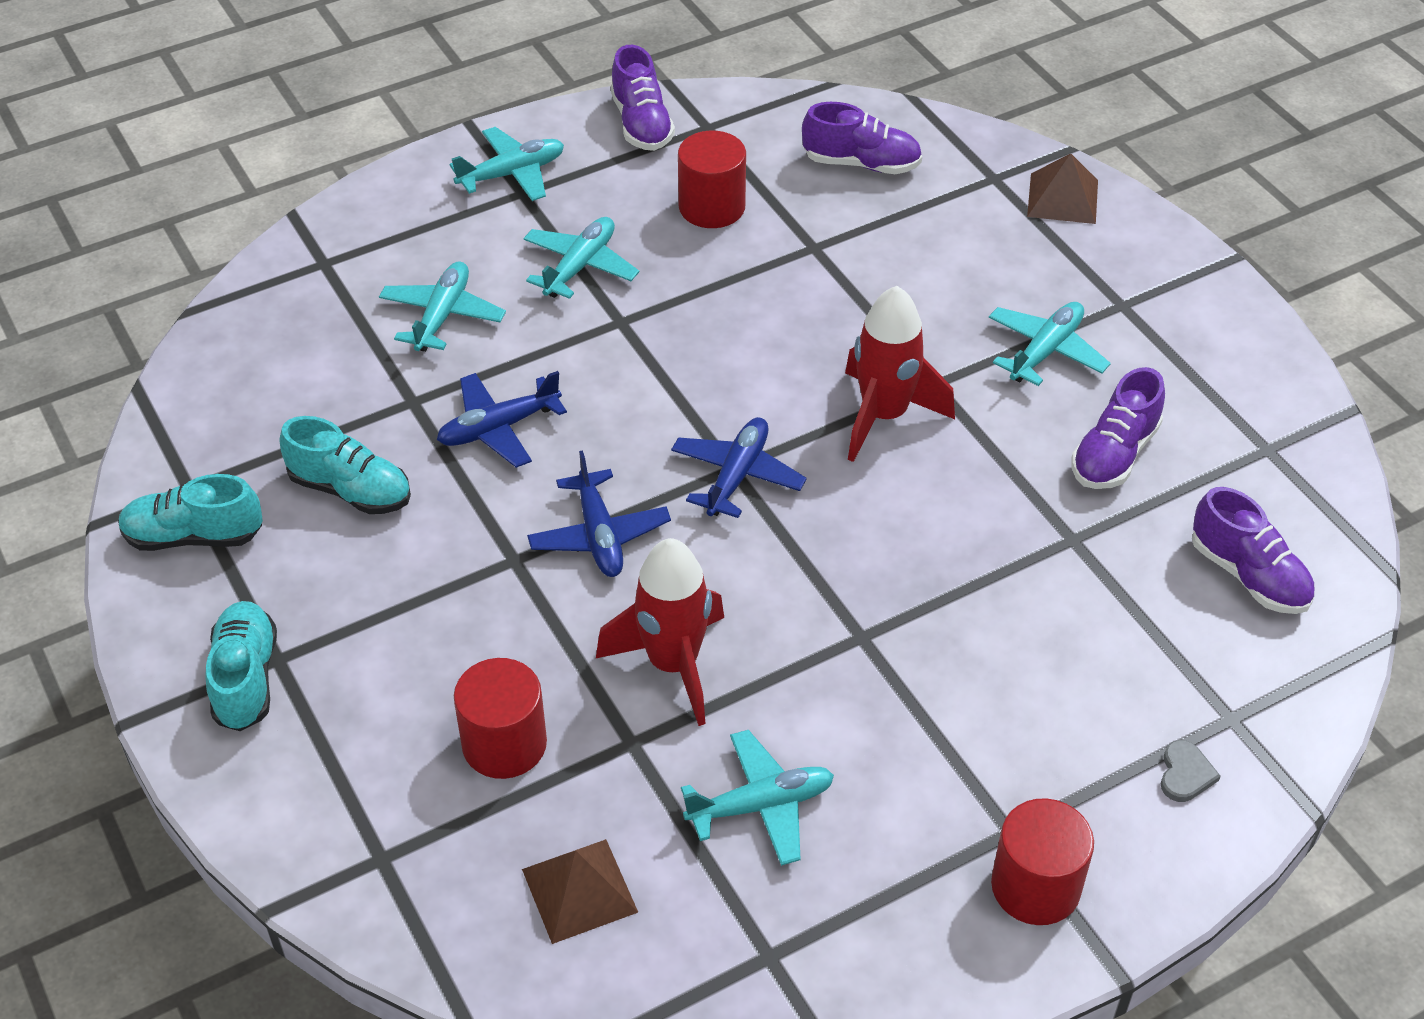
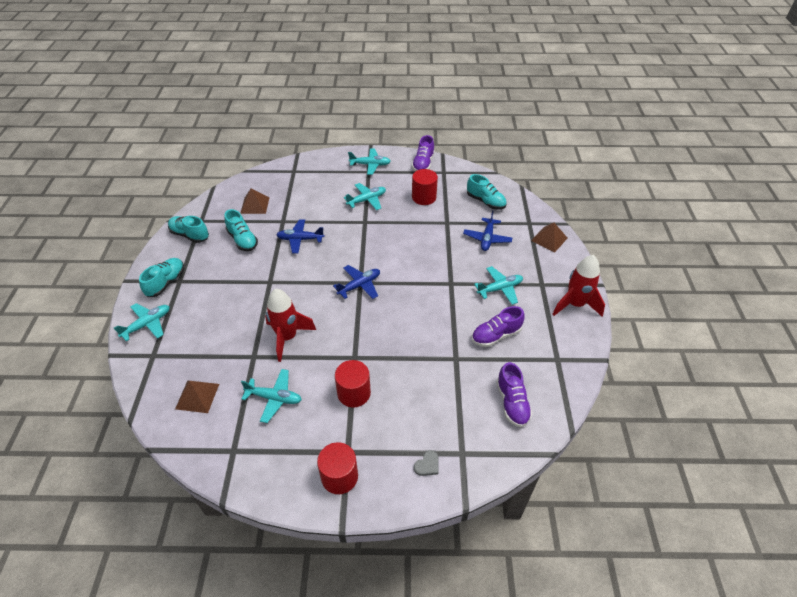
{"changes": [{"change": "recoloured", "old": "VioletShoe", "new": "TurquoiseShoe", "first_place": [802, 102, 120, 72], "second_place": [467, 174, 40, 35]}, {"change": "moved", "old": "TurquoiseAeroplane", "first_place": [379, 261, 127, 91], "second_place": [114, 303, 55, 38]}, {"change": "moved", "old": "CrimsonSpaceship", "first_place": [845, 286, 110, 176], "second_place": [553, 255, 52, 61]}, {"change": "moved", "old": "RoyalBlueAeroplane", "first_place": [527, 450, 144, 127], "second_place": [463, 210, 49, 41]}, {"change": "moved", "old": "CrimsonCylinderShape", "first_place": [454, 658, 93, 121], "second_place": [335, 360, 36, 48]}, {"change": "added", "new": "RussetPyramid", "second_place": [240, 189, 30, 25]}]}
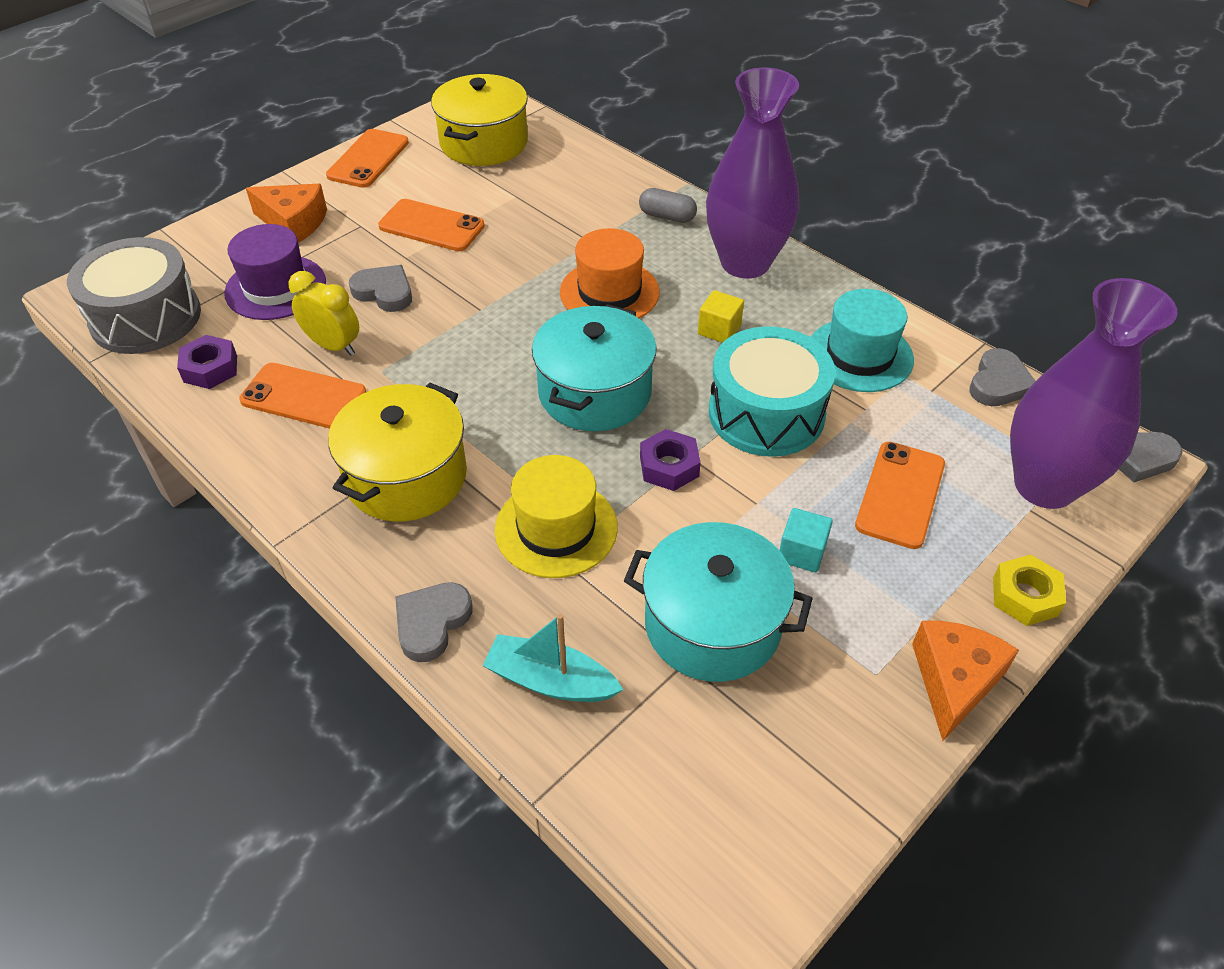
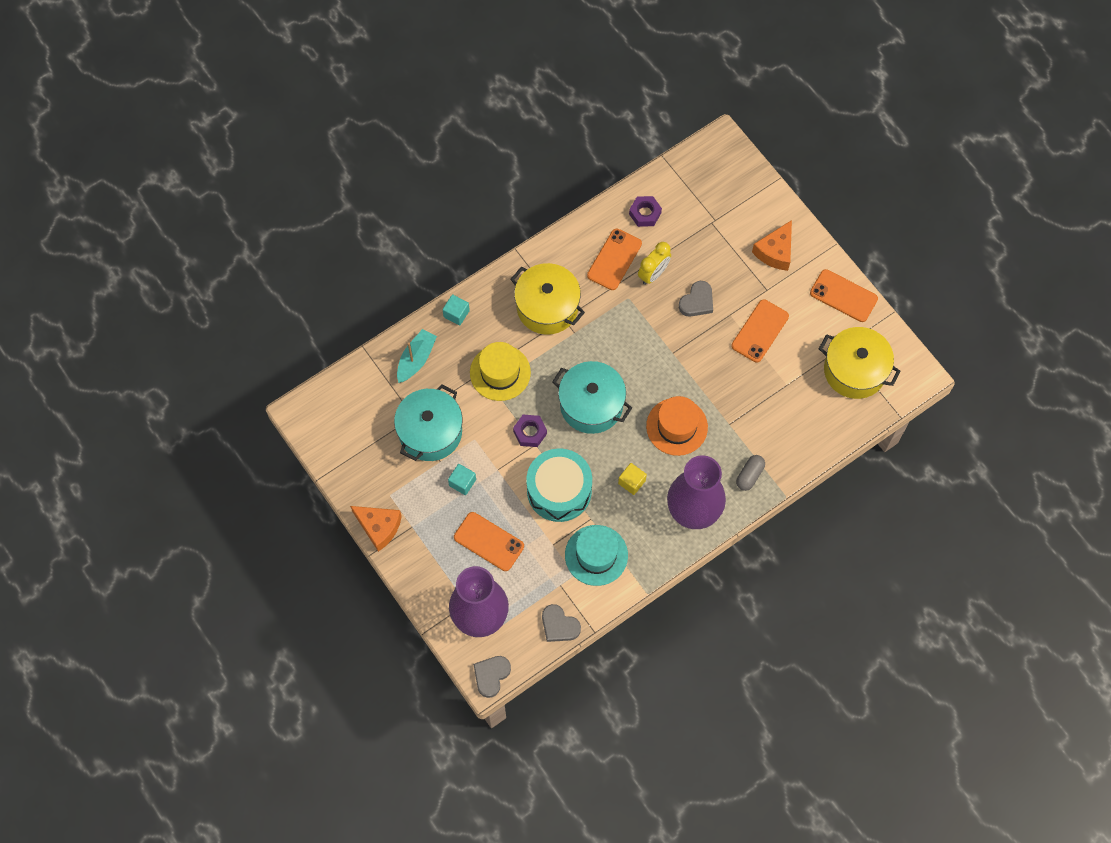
{"changes": [{"change": "removed", "old": "VioletTopHat", "first_place": [224, 224, 102, 96]}, {"change": "removed", "old": "GraySnareDrum", "first_place": [67, 237, 134, 117]}, {"change": "removed", "old": "GoldenNut", "first_place": [993, 554, 73, 72]}, {"change": "replaced", "old": "GrayLoveHeart", "new": "TurquoiseSolidCube", "first_place": [395, 582, 78, 80], "second_place": [442, 294, 28, 32]}]}
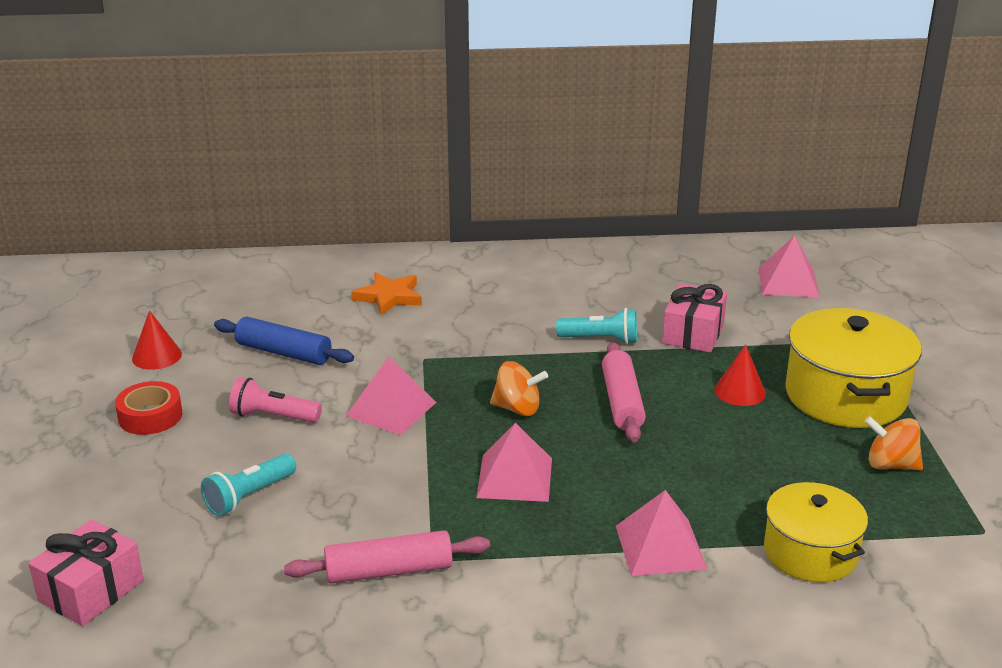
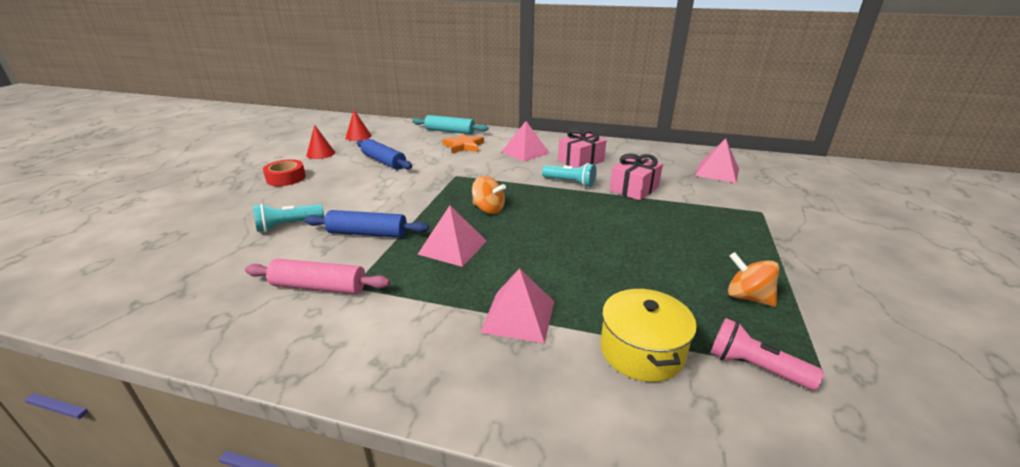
{"changes": [{"change": "removed", "old": "GoldenStockpot", "first_place": [785, 308, 137, 120]}, {"change": "removed", "old": "RosyDoughRoller", "first_place": [602, 342, 44, 100]}, {"change": "moved", "old": "CrimsonConeShape", "first_place": [714, 344, 52, 62], "second_place": [346, 110, 26, 31]}, {"change": "moved", "old": "RosyPyramid", "first_place": [346, 357, 90, 78], "second_place": [502, 121, 47, 41]}, {"change": "moved", "old": "RosyTorch", "first_place": [229, 377, 93, 46], "second_place": [710, 318, 114, 72]}, {"change": "moved", "old": "RosyPresent", "first_place": [28, 519, 116, 107], "second_place": [558, 128, 48, 40]}, {"change": "added", "new": "TurquoiseDoughRoller", "second_place": [412, 115, 77, 19]}, {"change": "added", "new": "RoyalBlueDoughRoller", "second_place": [304, 210, 125, 28]}]}
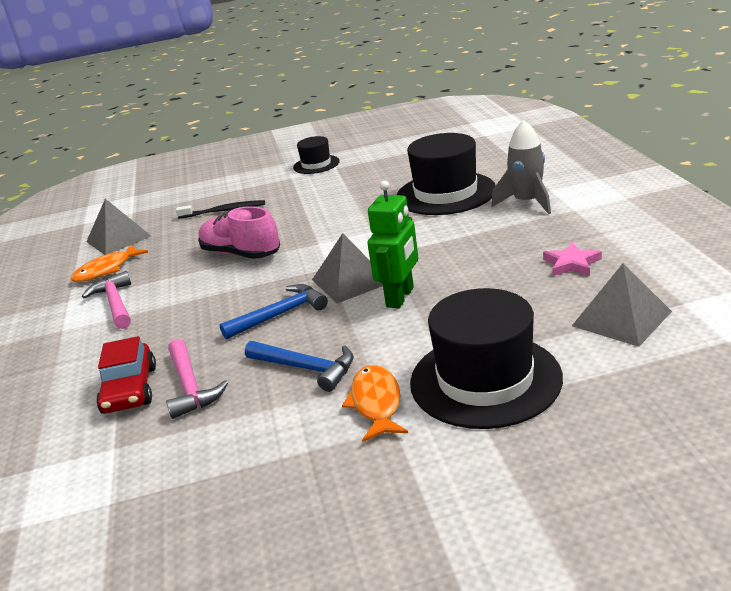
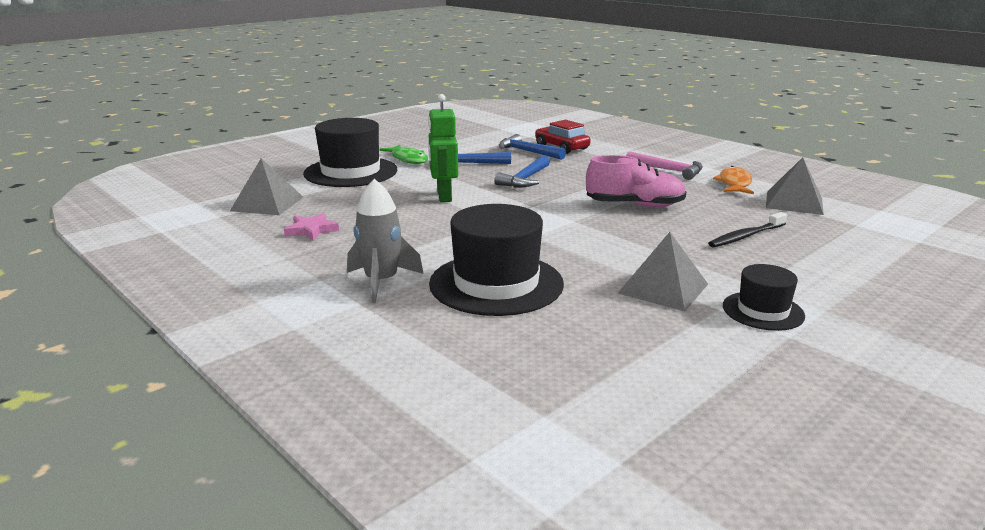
{"changes": [{"change": "moved", "old": "GrayPyramid", "first_place": [312, 233, 71, 70], "second_place": [618, 232, 90, 79]}, {"change": "recoloured", "old": "RosyClawHammer", "new": "RoyalBlueClawHammer", "first_place": [166, 339, 62, 80], "second_place": [499, 134, 67, 26]}, {"change": "recoloured", "old": "OrangeToyFish", "new": "GreenToyFish", "first_place": [342, 365, 66, 77], "second_place": [379, 145, 49, 19]}]}
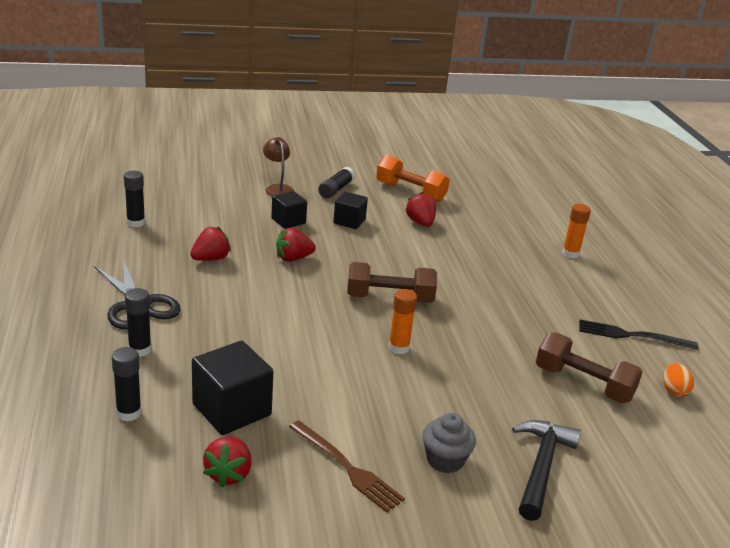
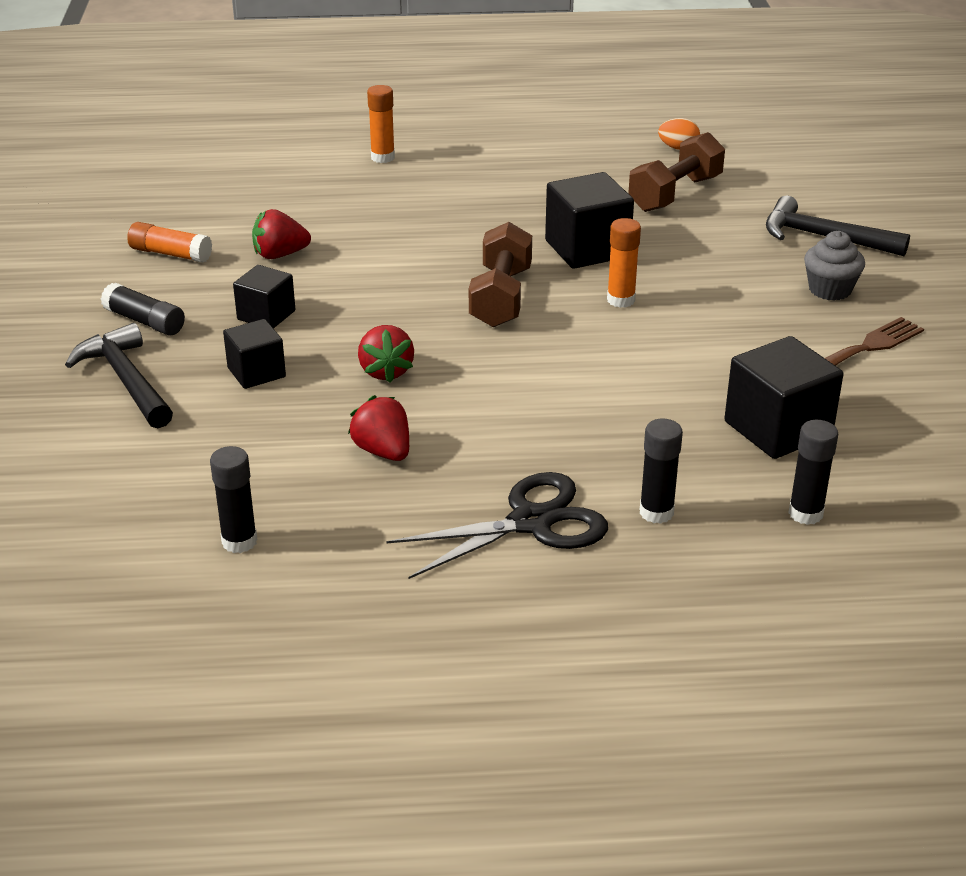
{"changes": [{"change": "replaced", "old": "RussetLamp", "new": "BlackClawHammer", "first_place": [263, 137, 31, 59], "second_place": [65, 323, 108, 105]}, {"change": "replaced", "old": "OrangeDumbbell", "new": "OrangeGlueStick", "first_place": [376, 155, 74, 47], "second_place": [127, 222, 85, 41]}, {"change": "removed", "old": "BlackFork", "first_place": [579, 319, 119, 31]}, {"change": "removed", "old": "CrimsonStrawberry", "first_place": [203, 437, 49, 51]}, {"change": "added", "new": "BlackSolidCube", "second_place": [545, 172, 89, 97]}]}
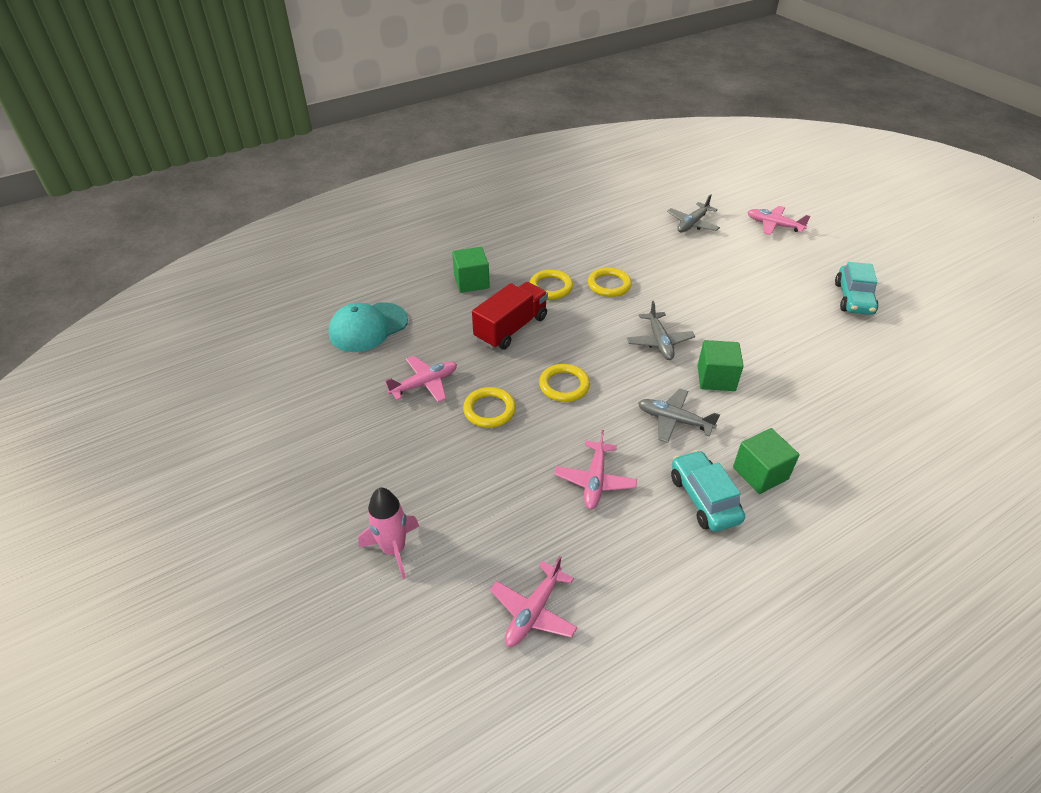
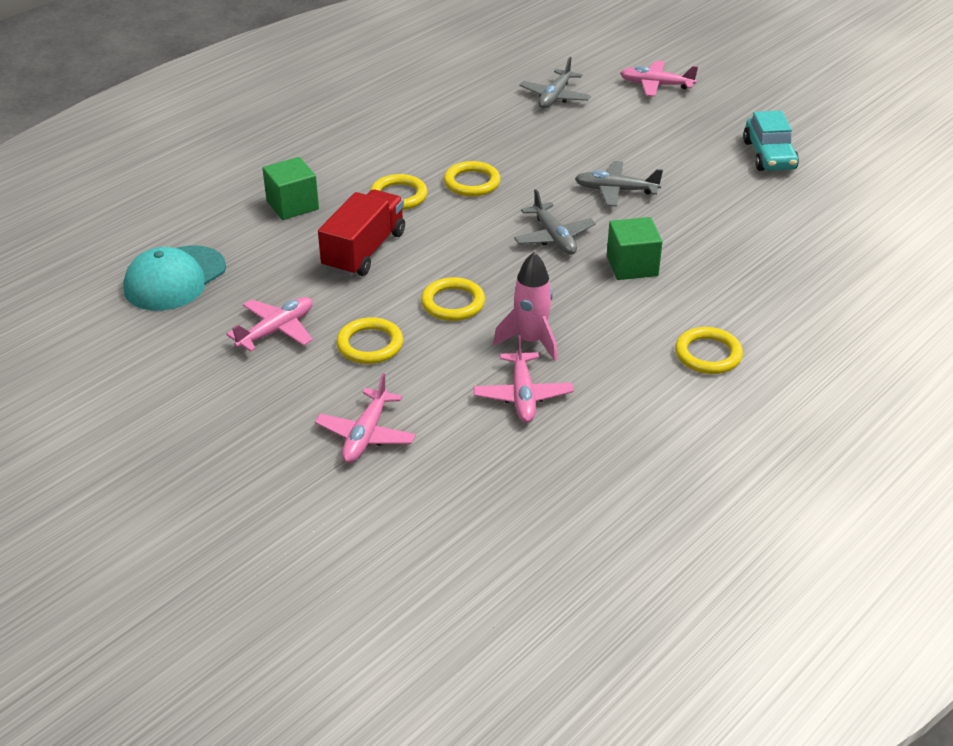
{"changes": [{"change": "moved", "old": "GrayAeroplane", "first_place": [638, 389, 82, 54], "second_place": [575, 161, 88, 46]}, {"change": "replaced", "old": "GreenSolidCube", "new": "GoldenHoop", "first_place": [733, 428, 67, 66], "second_place": [675, 327, 68, 47]}, {"change": "removed", "old": "TurquoiseCar", "first_place": [671, 450, 74, 82]}, {"change": "moved", "old": "RosySpaceship", "first_place": [358, 488, 61, 92], "second_place": [493, 252, 64, 109]}, {"change": "moved", "old": "RosyAeroplane", "first_place": [490, 556, 88, 91], "second_place": [315, 373, 101, 90]}]}
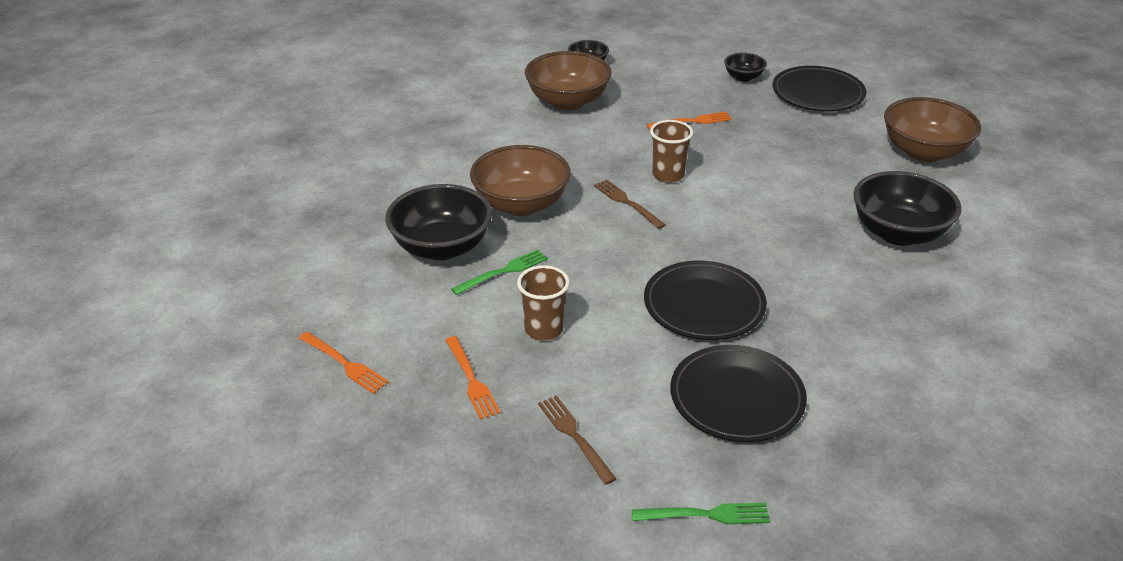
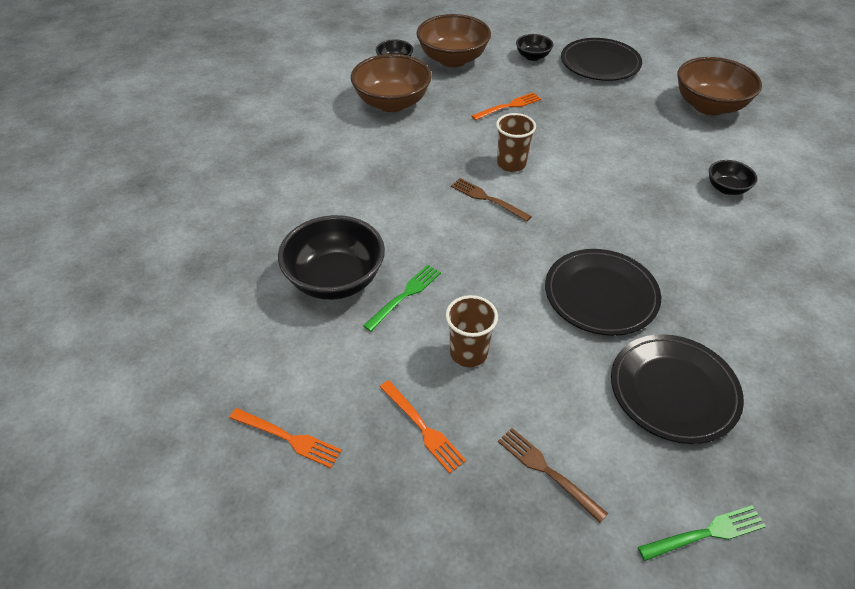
{"changes": [{"change": "moved", "old": "RussetDeepDish", "first_place": [470, 145, 101, 71], "second_place": [416, 14, 75, 53]}, {"change": "resized", "old": "BlackDeepDish", "first_place": [853, 171, 109, 75], "second_place": [709, 160, 48, 35], "factor": 0.51}]}
